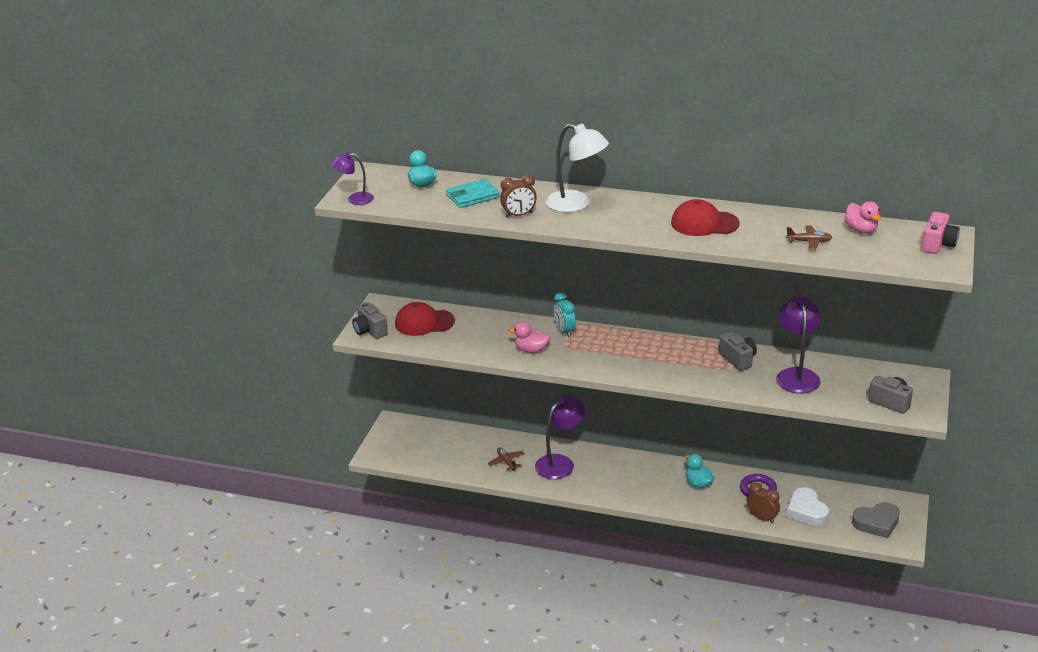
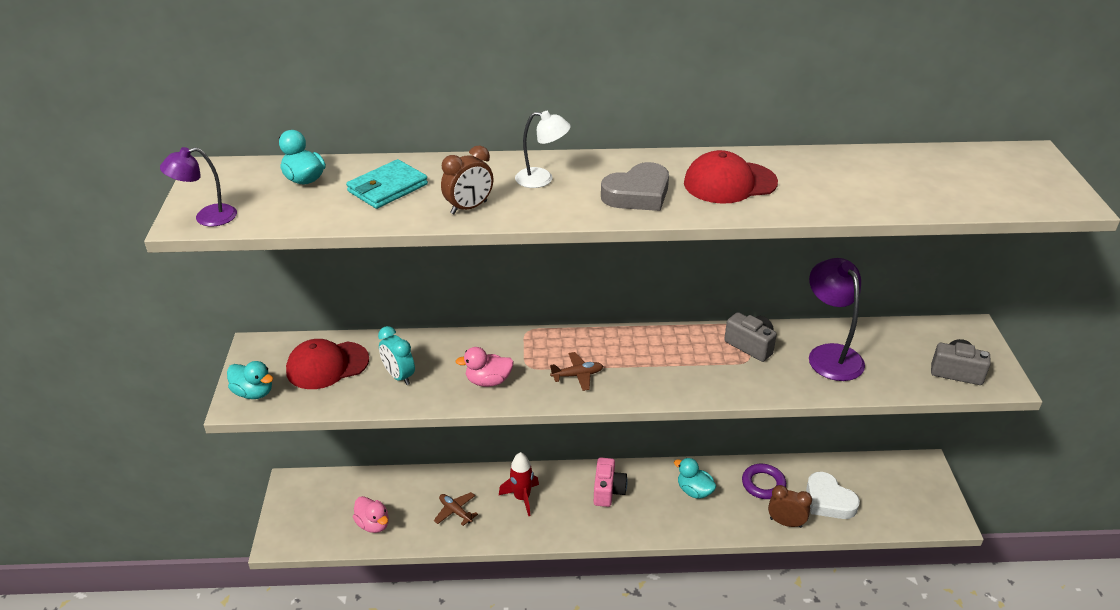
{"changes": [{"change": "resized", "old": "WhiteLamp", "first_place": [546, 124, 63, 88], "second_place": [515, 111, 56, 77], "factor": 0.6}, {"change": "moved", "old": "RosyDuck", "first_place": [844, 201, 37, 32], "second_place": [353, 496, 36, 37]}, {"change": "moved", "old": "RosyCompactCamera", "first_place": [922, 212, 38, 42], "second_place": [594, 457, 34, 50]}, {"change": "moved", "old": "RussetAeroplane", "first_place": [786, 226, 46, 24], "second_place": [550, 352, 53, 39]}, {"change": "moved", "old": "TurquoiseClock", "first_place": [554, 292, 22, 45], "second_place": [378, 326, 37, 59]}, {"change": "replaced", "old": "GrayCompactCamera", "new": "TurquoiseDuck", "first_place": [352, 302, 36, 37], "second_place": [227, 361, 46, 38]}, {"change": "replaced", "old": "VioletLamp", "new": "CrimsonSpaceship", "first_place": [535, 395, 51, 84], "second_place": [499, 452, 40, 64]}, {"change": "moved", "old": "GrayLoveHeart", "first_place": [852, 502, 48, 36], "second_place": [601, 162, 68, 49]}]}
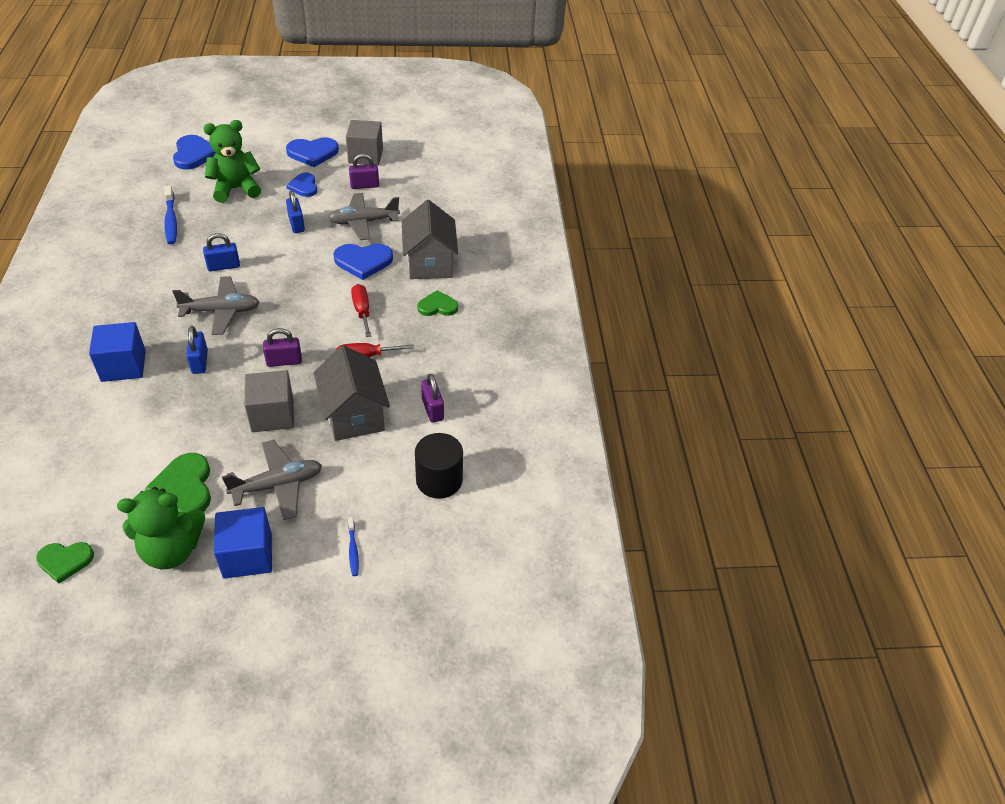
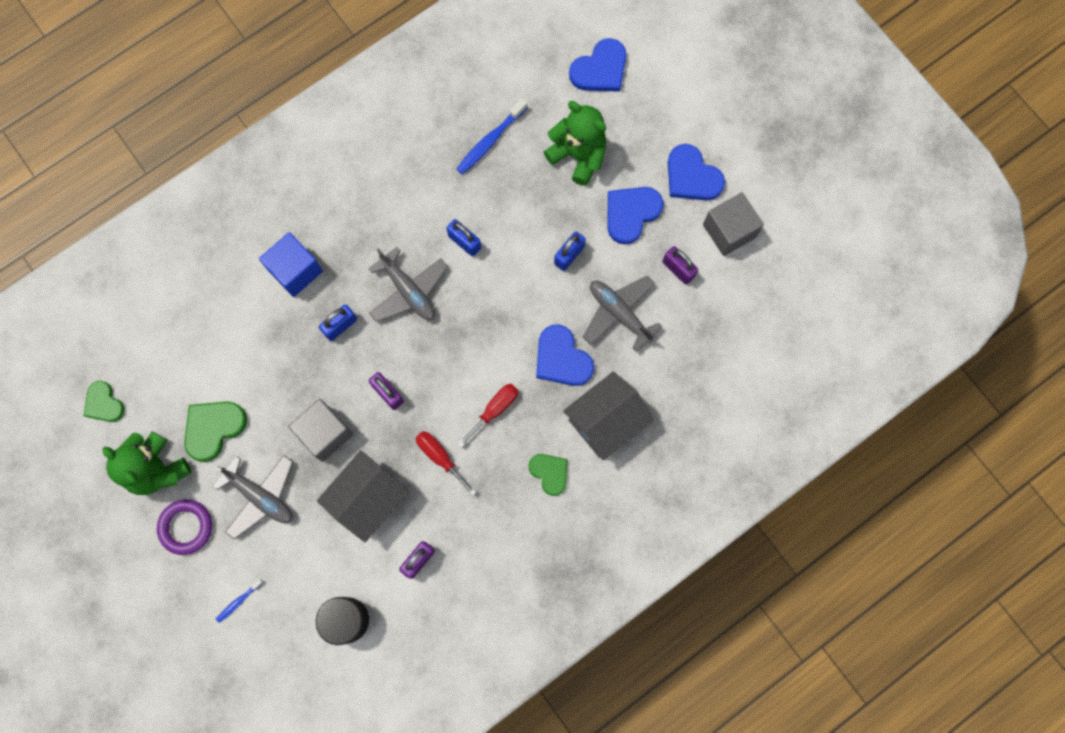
{"changes": [{"change": "resized", "old": "RoyalBlueLoveHeart", "first_place": [286, 173, 31, 24], "second_place": [607, 187, 57, 58], "factor": 1.51}, {"change": "replaced", "old": "RoyalBlueSolidCube", "new": "VioletHoop", "first_place": [214, 507, 58, 72], "second_place": [157, 499, 55, 56]}]}
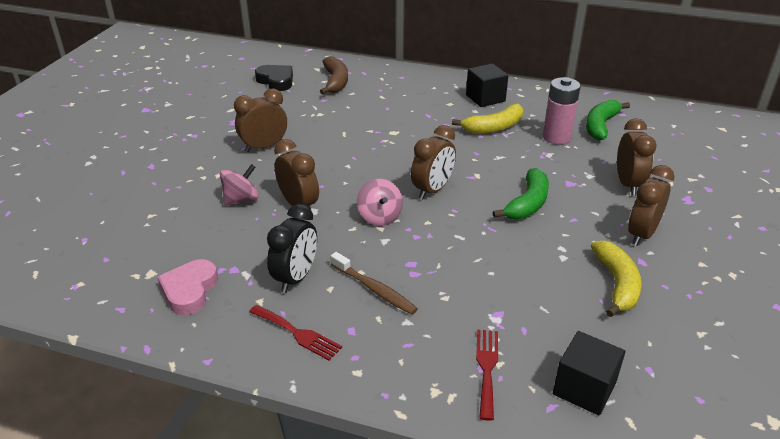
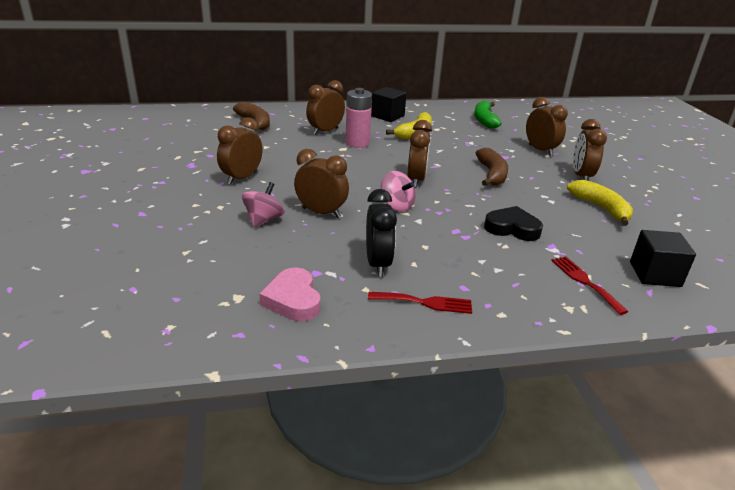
{"changes": [{"change": "moved", "old": "BlackLoveHeart", "first_place": [255, 65, 38, 26], "second_place": [484, 206, 59, 35]}, {"change": "moved", "old": "RosyBattery", "first_place": [543, 77, 38, 67], "second_place": [346, 88, 26, 60]}, {"change": "recoloured", "old": "GreenBanana", "new": "RussetBanana", "first_place": [492, 168, 57, 51], "second_place": [476, 148, 32, 38]}, {"change": "removed", "old": "RussetDentalBrush", "first_place": [330, 252, 88, 63]}, {"change": "added", "new": "RussetClock", "second_place": [306, 80, 39, 55]}]}
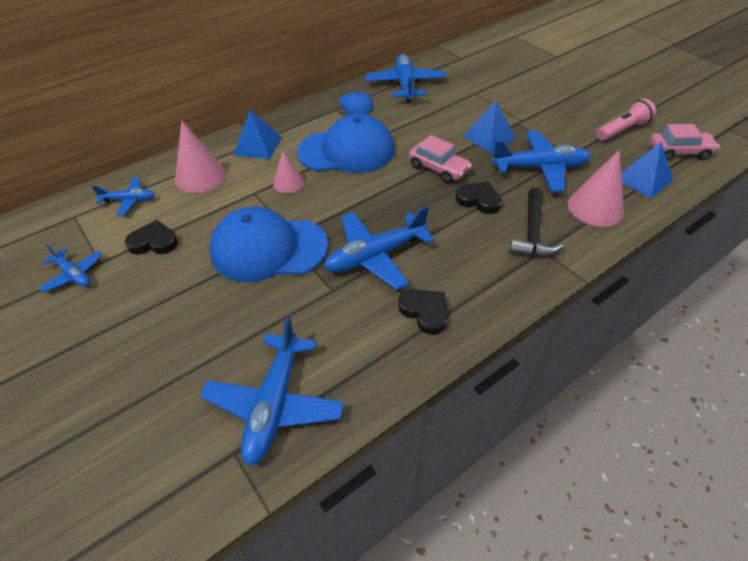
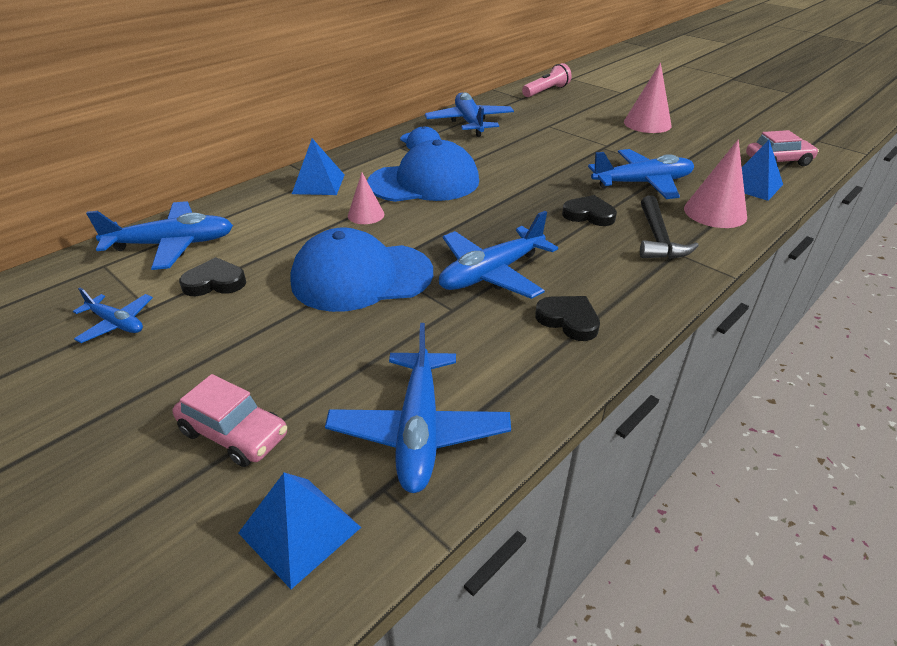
{"changes": [{"change": "moved", "old": "RosyTorch", "first_place": [596, 99, 60, 42], "second_place": [522, 63, 50, 34]}, {"change": "moved", "old": "RoyalBluePyramid", "first_place": [463, 101, 53, 52], "second_place": [239, 473, 122, 116]}, {"change": "moved", "old": "RosyConeShape", "first_place": [175, 120, 51, 73], "second_place": [624, 62, 48, 71]}, {"change": "moved", "old": "RosyCar", "first_place": [409, 135, 63, 48], "second_place": [172, 374, 115, 93]}, {"change": "resized", "old": "RoyalBlueAeroplane", "first_place": [92, 178, 63, 37], "second_place": [86, 201, 147, 69], "factor": 1.81}]}
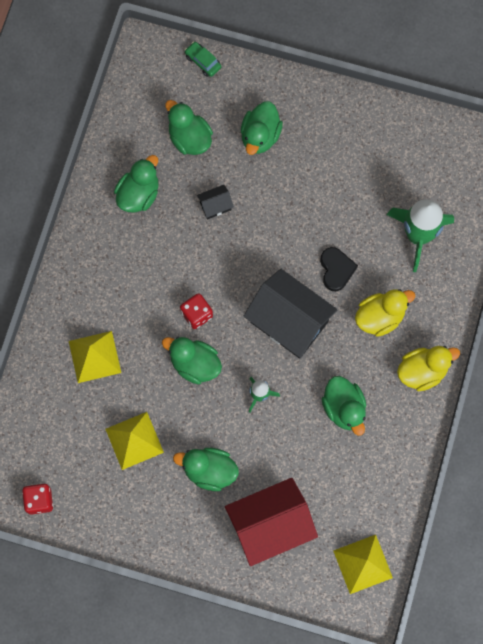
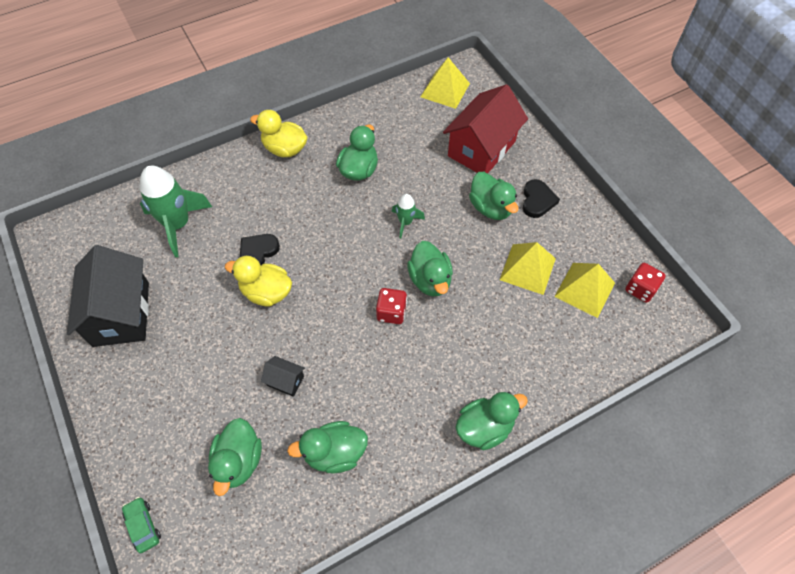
{"changes": [{"change": "turned", "old": "GreenCar", "first_place": [184, 42, 37, 35], "second_place": [122, 497, 39, 56], "degrees": 150}, {"change": "moved", "old": "GreenDuck", "first_place": [241, 101, 42, 54], "second_place": [455, 392, 73, 58]}, {"change": "moved", "old": "BlackCottage", "first_place": [244, 269, 94, 90], "second_place": [67, 245, 82, 102]}, {"change": "moved", "old": "GoldenDuck", "first_place": [355, 289, 60, 48], "second_place": [225, 256, 67, 51]}, {"change": "moved", "old": "GoldenPyramid", "first_place": [69, 331, 52, 52], "second_place": [554, 263, 61, 55]}, {"change": "turned", "old": "CrimsonCottage", "first_place": [225, 478, 93, 88], "second_place": [443, 84, 85, 89], "degrees": -75}, {"change": "added", "new": "BlackLoveHeart", "second_place": [523, 179, 37, 39]}]}
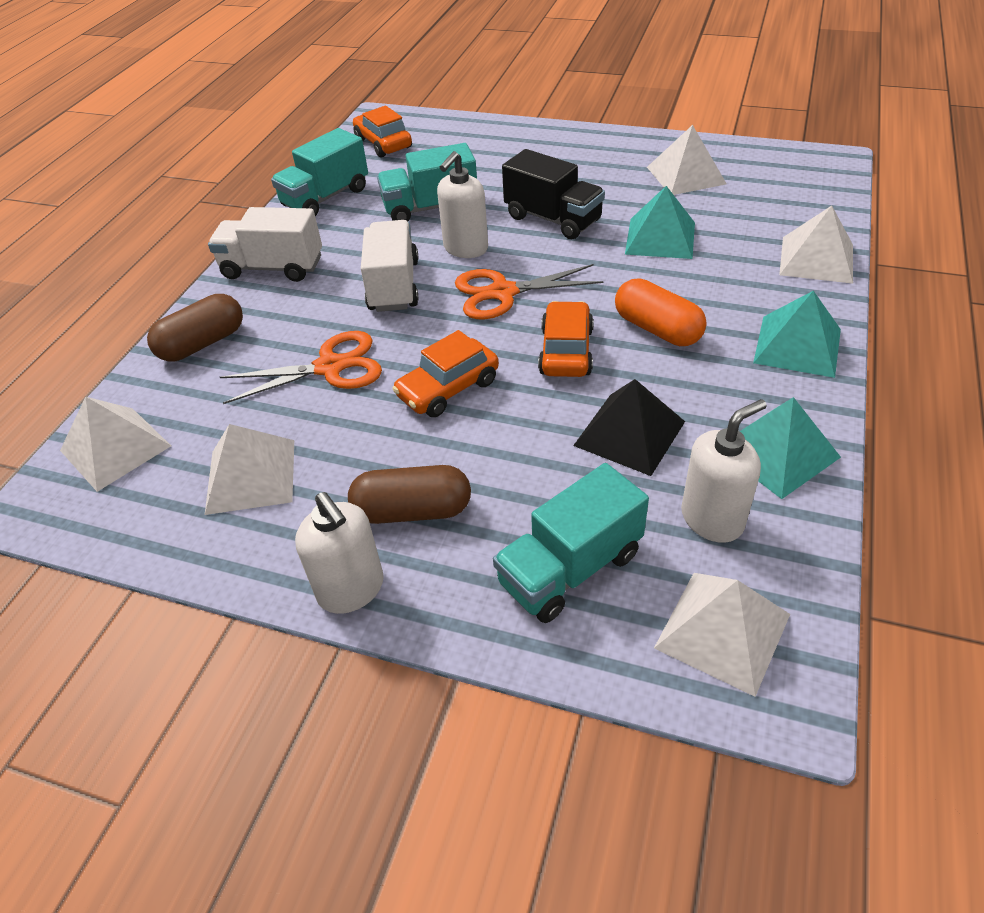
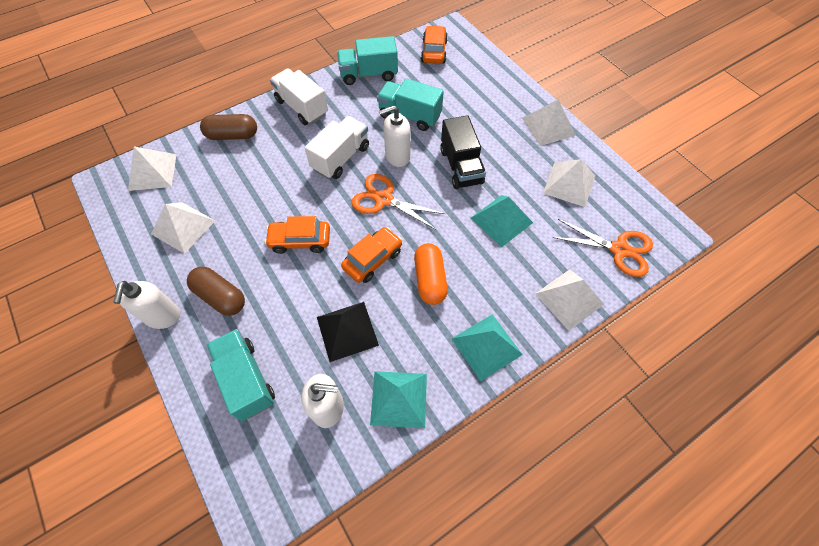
{"changes": [{"change": "moved", "old": "OrangePairOfScissors", "first_place": [220, 331, 162, 73], "second_place": [553, 219, 100, 58]}, {"change": "turned", "old": "TurquoiseLorry", "first_place": [493, 463, 156, 160], "second_place": [207, 329, 68, 92], "degrees": 60}, {"change": "moved", "old": "WhitePyramid", "first_place": [654, 573, 136, 124], "second_place": [522, 99, 54, 47]}]}
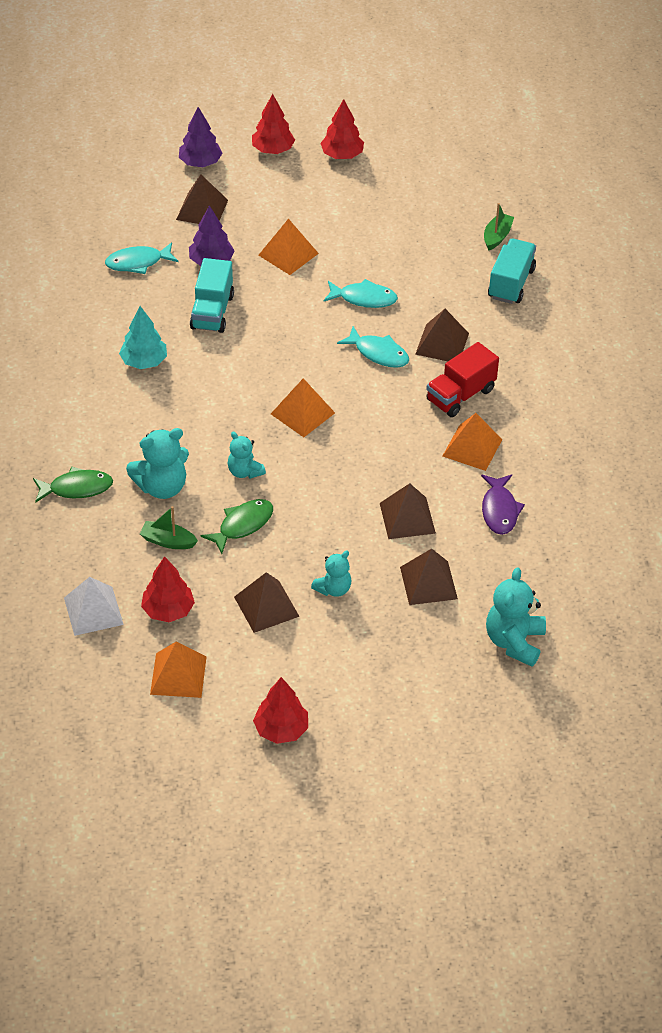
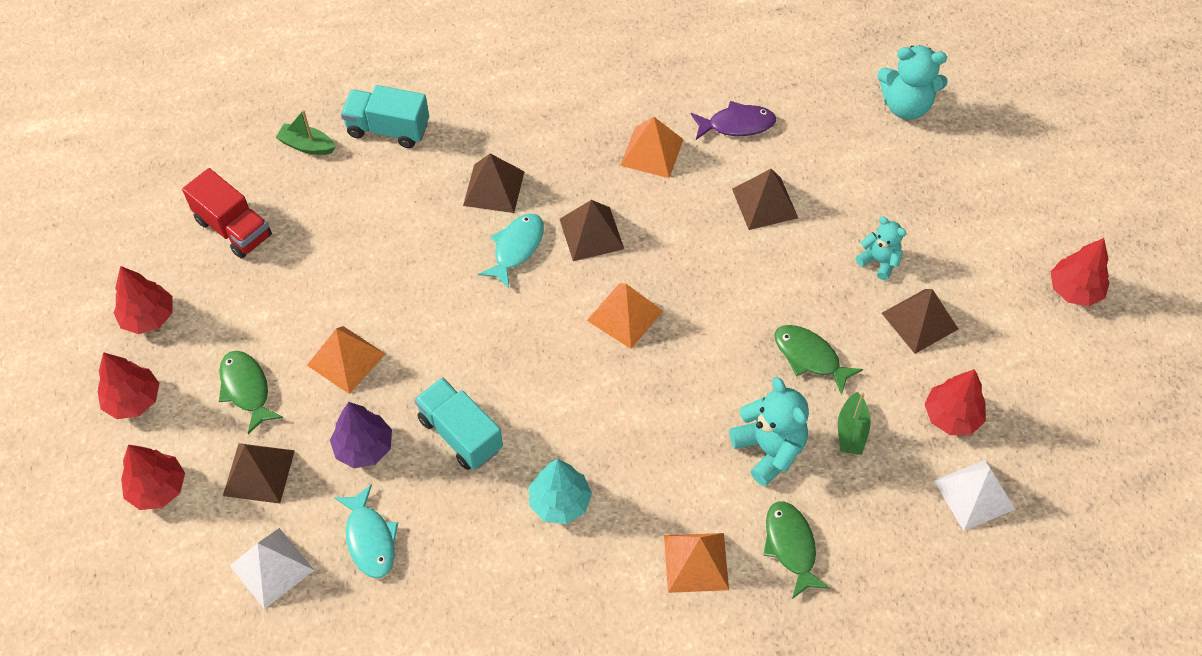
{"changes": [{"change": "recoloured", "old": "VioletToyTree", "new": "CrimsonToyTree", "first_place": [179, 107, 43, 60], "second_place": [121, 445, 64, 65]}, {"change": "turned", "old": "TurquoiseLorry", "first_place": [190, 258, 44, 75], "second_place": [414, 377, 89, 93], "degrees": -135}, {"change": "removed", "old": "TurquoiseToyFish", "first_place": [324, 279, 74, 29]}, {"change": "moved", "old": "CrimsonLorry", "first_place": [426, 342, 73, 75], "second_place": [182, 168, 90, 91]}, {"change": "removed", "old": "TurquoiseTeddy", "first_place": [228, 432, 38, 47]}, {"change": "moved", "old": "RussetPyramid", "first_place": [400, 549, 58, 56], "second_place": [560, 200, 64, 61]}, {"change": "moved", "old": "OrangePyramid", "first_place": [150, 641, 57, 57], "second_place": [664, 533, 65, 60]}, {"change": "added", "new": "GreenToyFish", "second_place": [219, 351, 64, 83]}, {"change": "added", "new": "WhitePyramid", "second_place": [230, 528, 84, 81]}]}
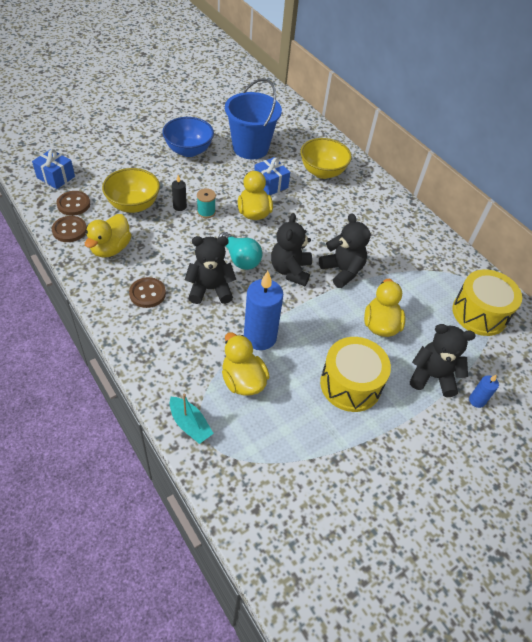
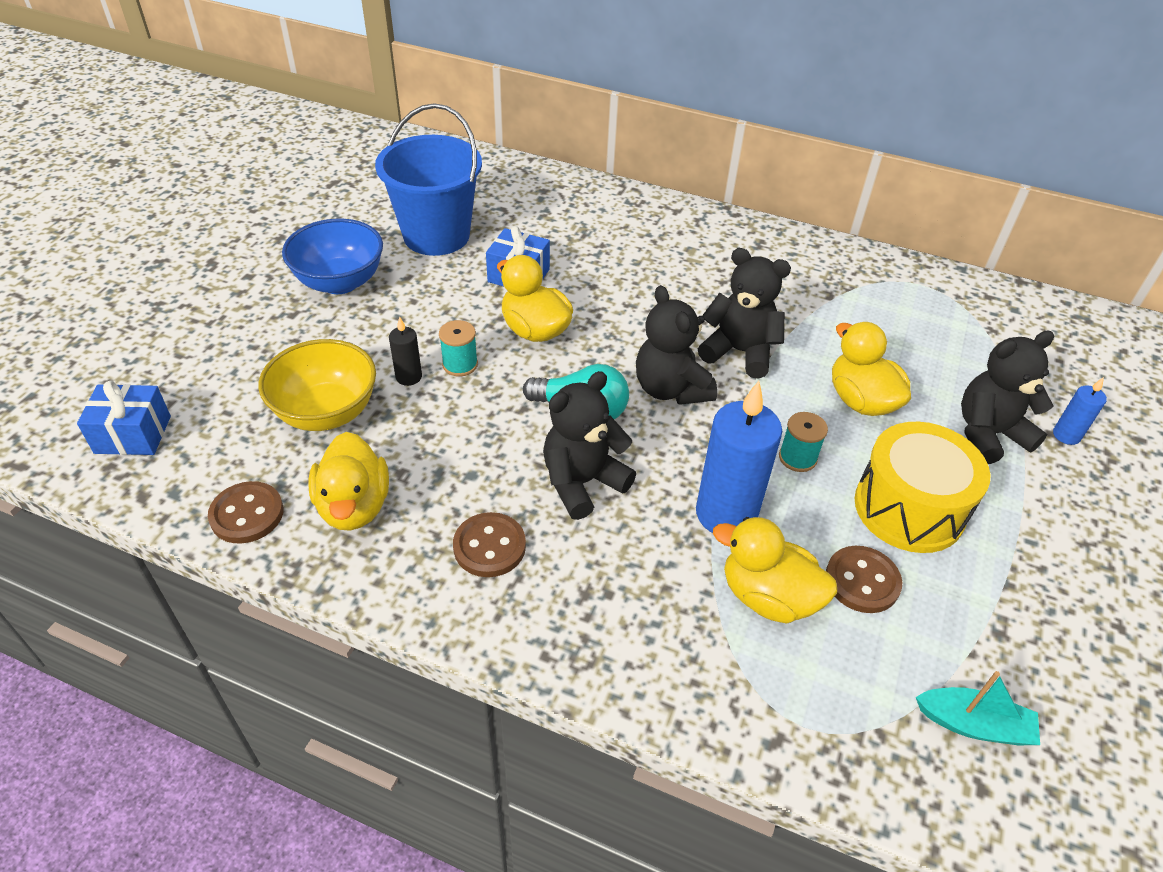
{"changes": [{"change": "removed", "old": "GoldenDeepDish", "first_place": [301, 138, 51, 41]}, {"change": "moved", "old": "RussetSewingButton", "first_place": [56, 191, 34, 25], "second_place": [826, 546, 76, 67]}, {"change": "removed", "old": "GoldenSnareDrum", "first_place": [452, 269, 70, 67]}, {"change": "moved", "old": "TurquoiseToyBoat", "first_place": [170, 394, 44, 50], "second_place": [916, 671, 124, 74]}, {"change": "added", "new": "TurquoiseBobbin", "second_place": [779, 412, 49, 60]}]}
